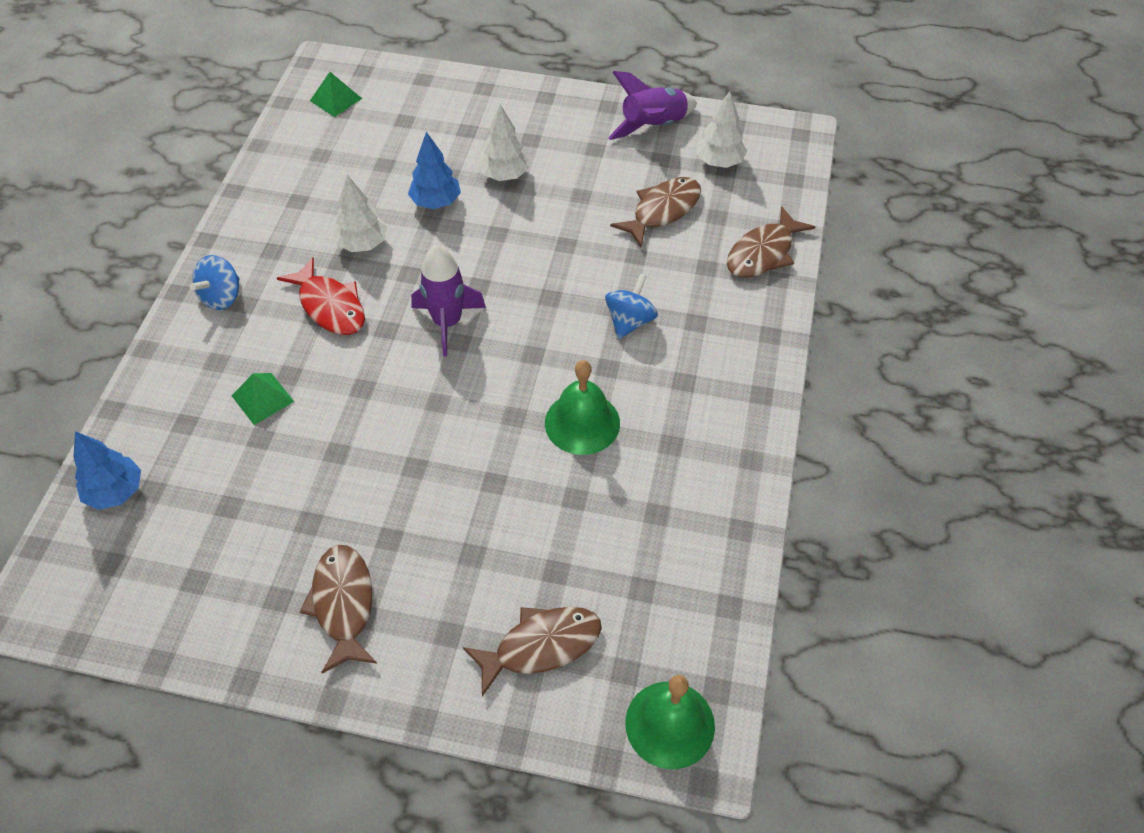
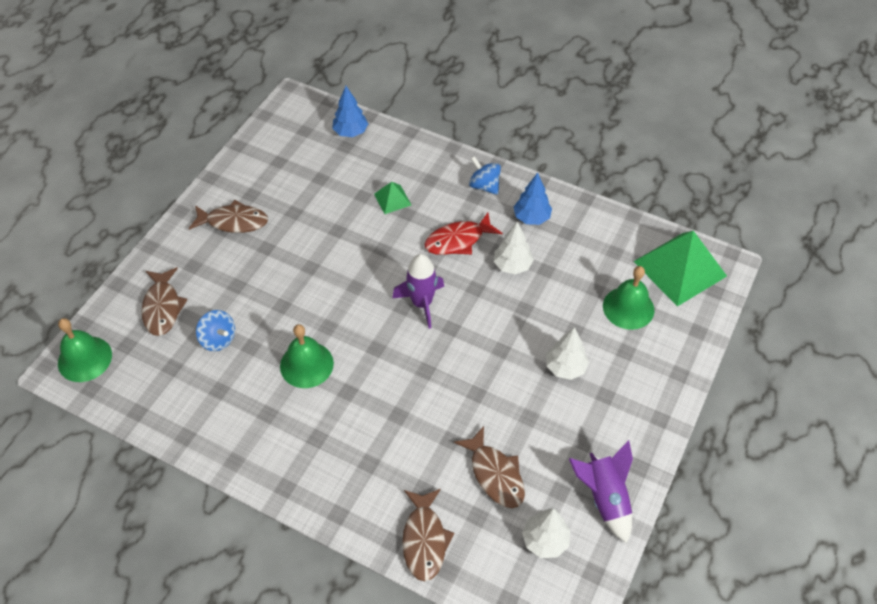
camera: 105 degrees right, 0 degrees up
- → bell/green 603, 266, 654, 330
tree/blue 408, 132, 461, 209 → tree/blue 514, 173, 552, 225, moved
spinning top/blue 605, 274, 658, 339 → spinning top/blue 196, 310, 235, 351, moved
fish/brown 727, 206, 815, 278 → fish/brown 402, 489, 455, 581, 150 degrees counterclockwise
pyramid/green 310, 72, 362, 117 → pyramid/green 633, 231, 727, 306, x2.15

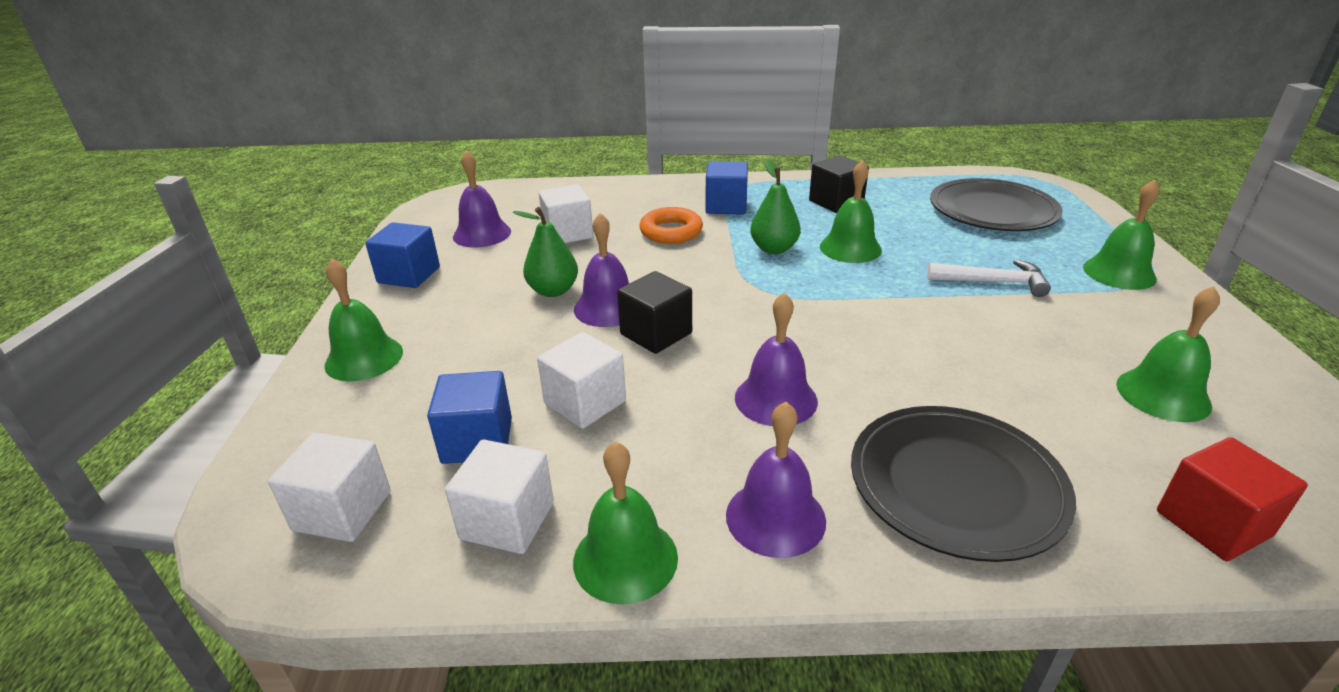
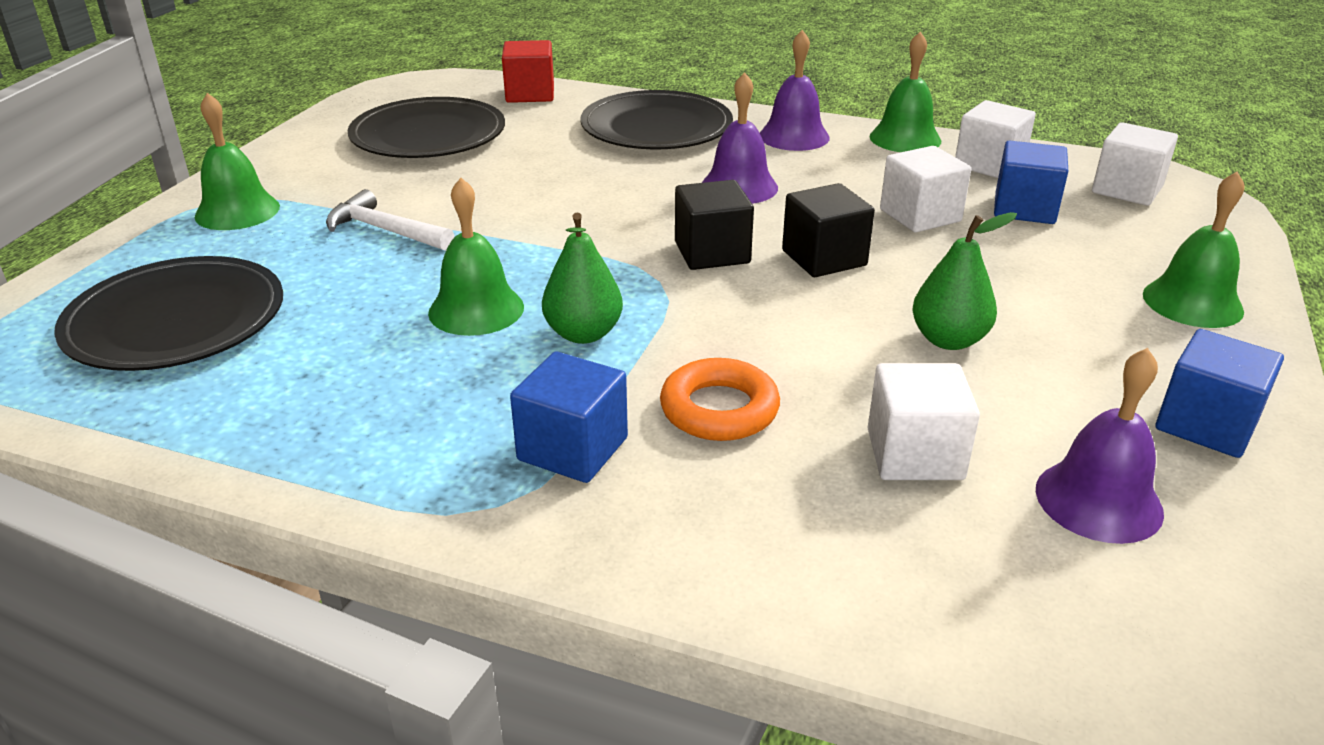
camera: 160 degrees left, 0 degrees up
bell/purple 574, 213, 629, 327 → -
cube/black 809, 155, 869, 213 → cube/black 675, 180, 754, 270, moved
bell/green 1116, 286, 1220, 422 → plate/black 348, 97, 505, 158

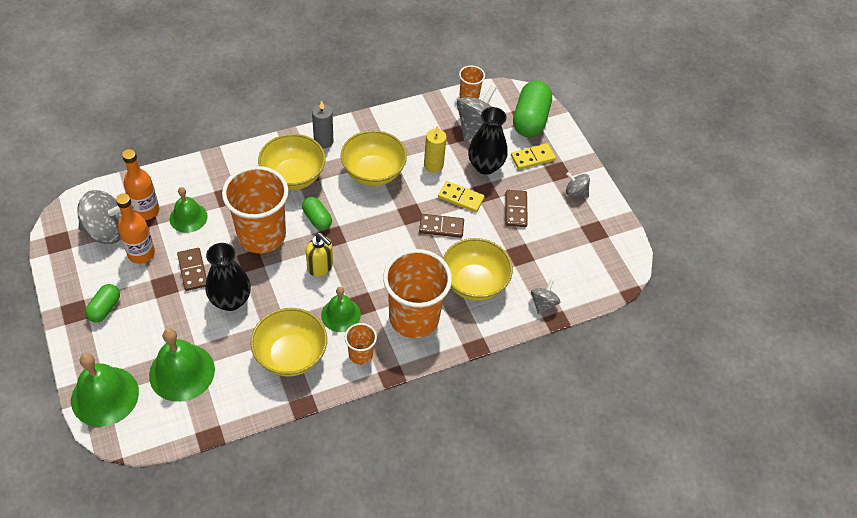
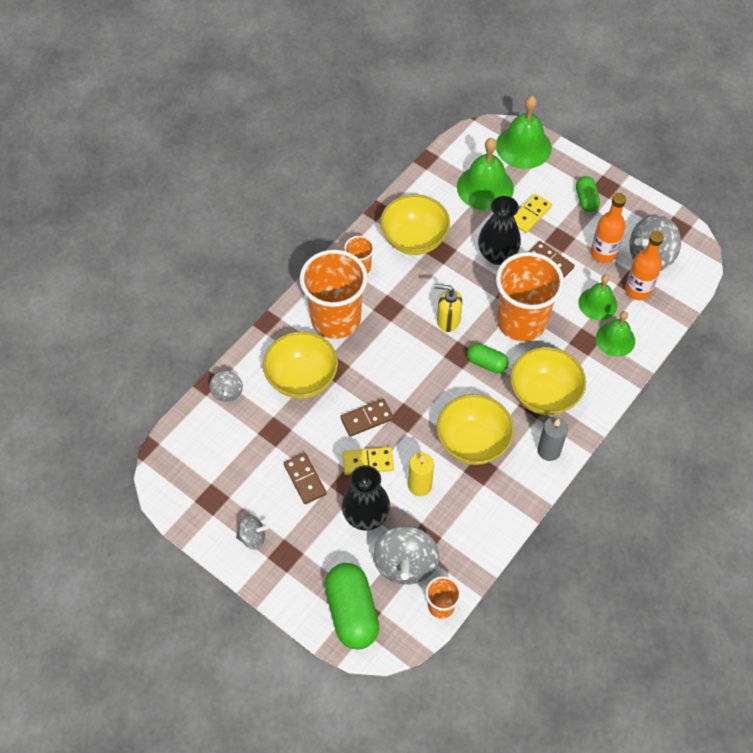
camera: 155 degrees right, 5 degrees up
bell/green 321, 287, 361, 332 → bell/green 596, 311, 635, 357, moved
domino/yellow 511, 143, 556, 170 → domino/yellow 514, 193, 552, 233, moved

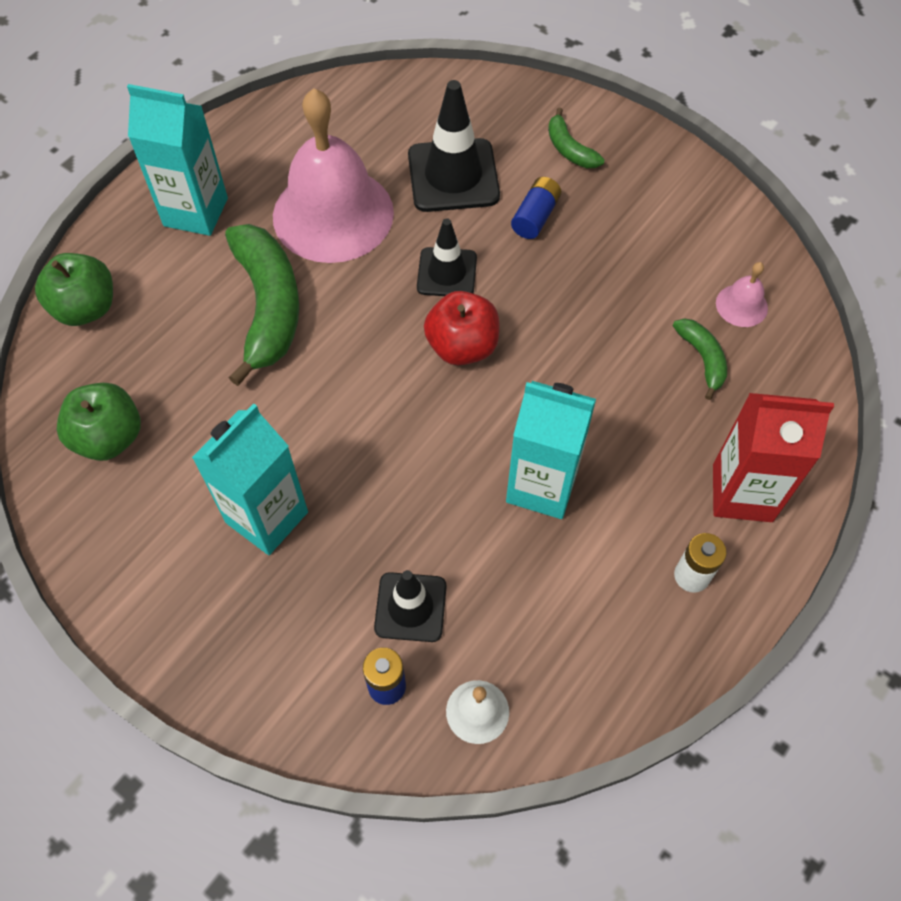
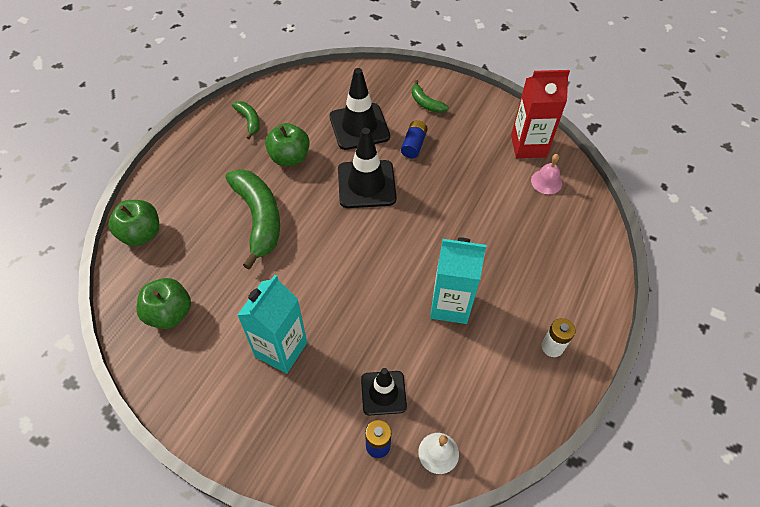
camera: 10 degrees left, 5 degrees down
carton/turquoise 127, 84, 228, 236 → -
apple/red 424, 291, 499, 365 → -
banana/green 673, 318, 727, 400 → banana/green 232, 101, 260, 139, moved
carton/red 713, 393, 834, 522 → carton/red 511, 70, 570, 158, moved
bell/pink 273, 88, 394, 263 → apple/green 265, 123, 310, 166
traffic cone/black 417, 218, 477, 296 → traffic cone/black 338, 128, 397, 208, x1.59

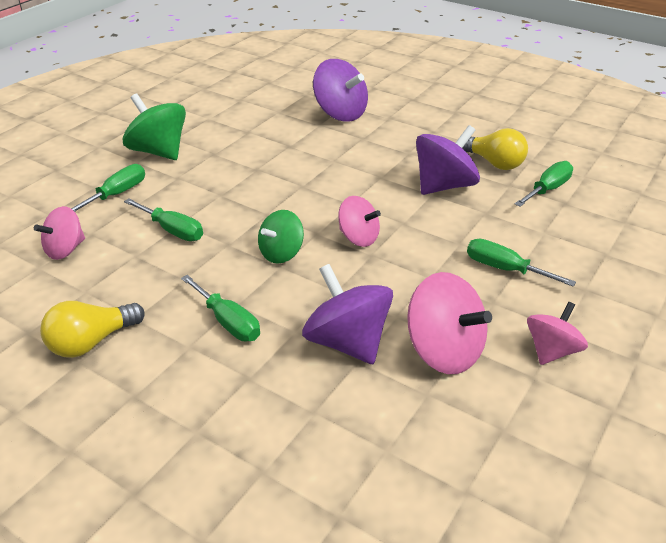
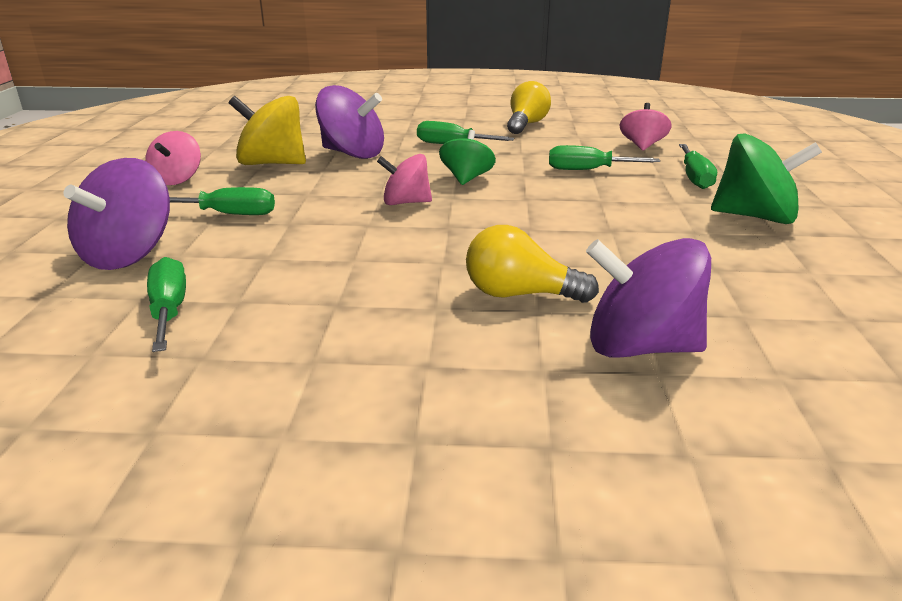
camera: 150 degrees right, 10 degrees down
spinning top/purple 416, 125, 480, 195 → spinning top/purple 63, 158, 170, 270, moved
light bulb/yellow 462, 128, 528, 170 → light bulb/yellow 466, 225, 599, 303, moved
spinning top/pink 407, 272, 492, 374 → spinning top/yellow 229, 96, 306, 165
screwdriver/green 515, 161, 573, 207 → screwdriver/green 147, 257, 186, 352, 150 degrees clockwise

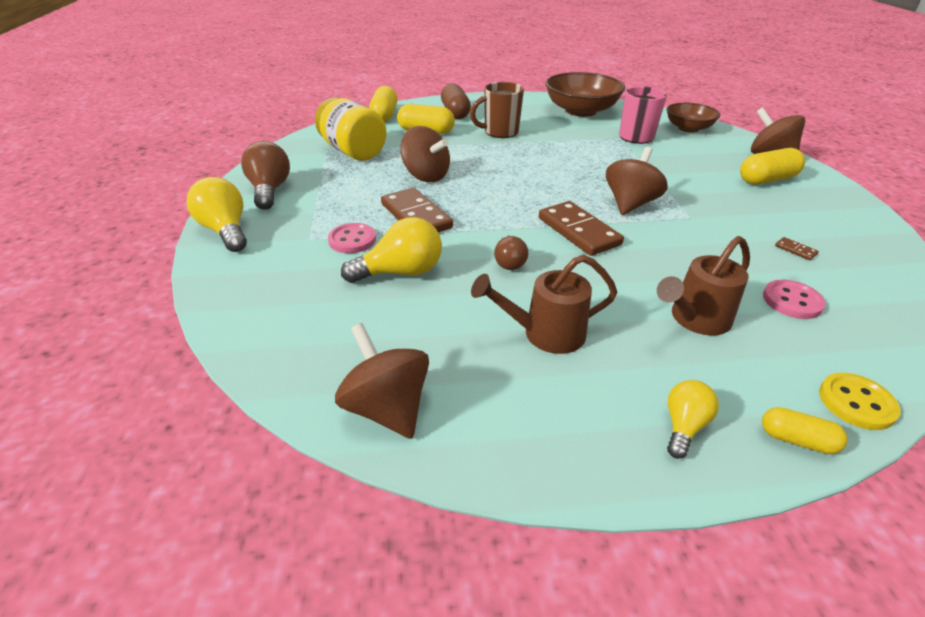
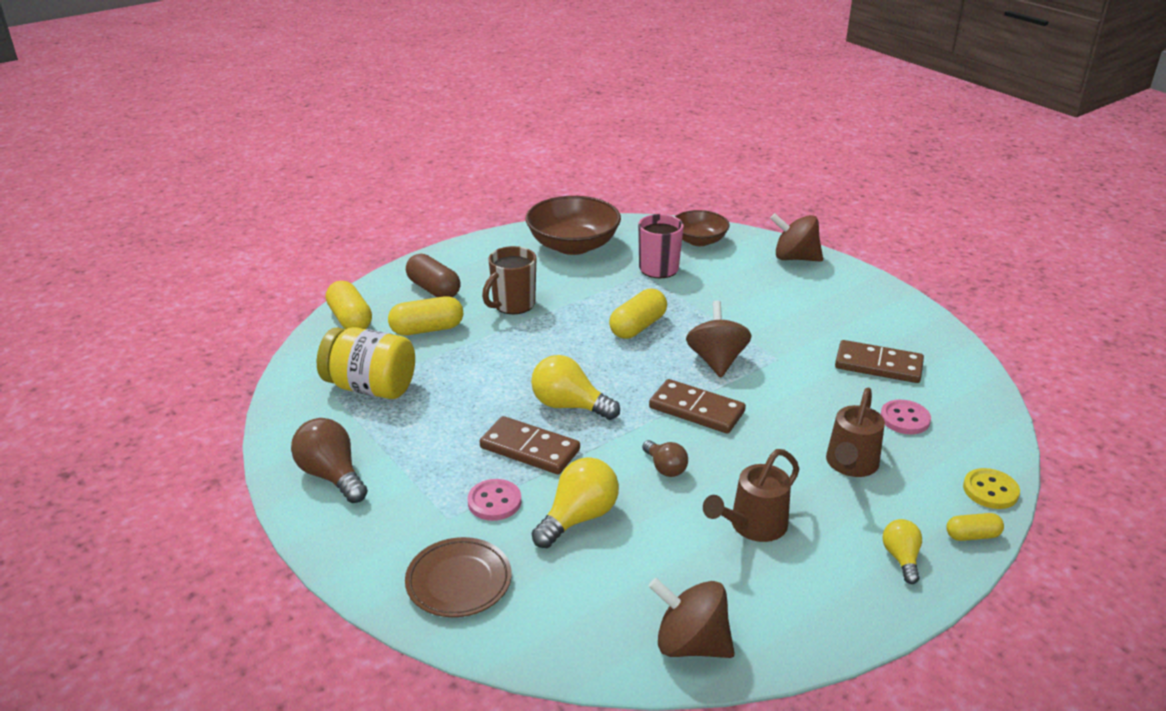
camera: 30 degrees left, 5 degrees down
spinning top/brown 400, 126, 450, 182 → -
- → plate/brown 405, 537, 512, 617
light bulb/yellow 186, 177, 247, 252 → light bulb/yellow 531, 355, 620, 420, moved
capsule/yellow 740, 148, 805, 185 → capsule/yellow 609, 288, 667, 339, moved
domino/brown 775, 237, 819, 260 → domino/brown 835, 340, 924, 383, x2.48

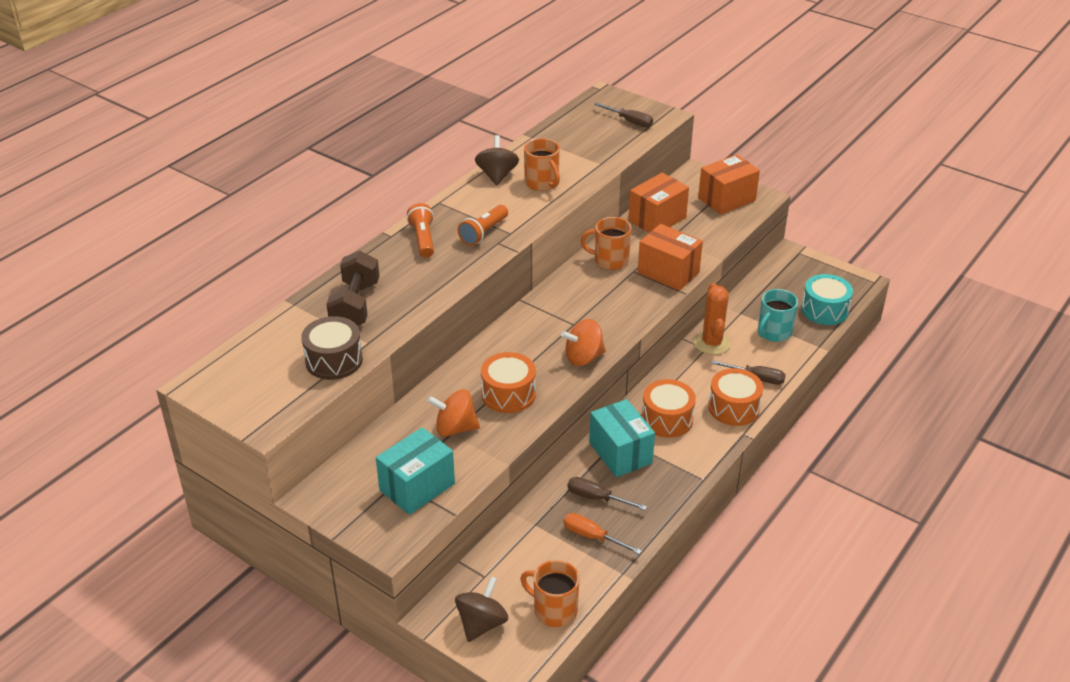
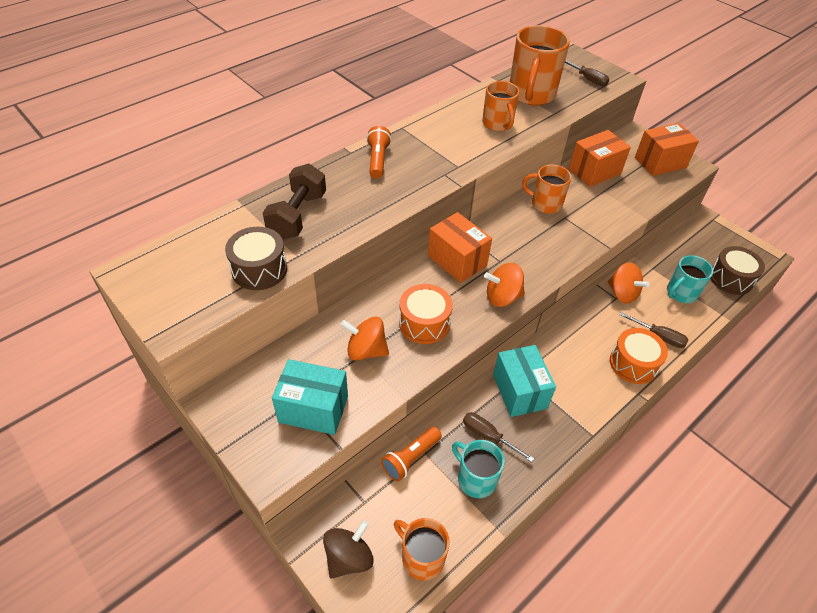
camera: 10 degrees right, 10 degrees up
spinning top/brown 475, 135, 519, 186 → -
drum/orange 642, 379, 696, 438 → -
- → mug/orange 510, 25, 570, 105
flashlight/orange 458, 205, 508, 246 → flashlight/orange 381, 427, 442, 481, moved
box/orange 638, 224, 703, 291 → box/orange 428, 212, 492, 283, moved
screwdriver/orange 563, 513, 642, 555 → mug/turquoise 452, 440, 505, 498
cactus/orange 694, 283, 731, 355 → spinning top/orange 608, 262, 650, 304
drum/turquoise 801, 274, 853, 325 → drum/brown 710, 246, 765, 295
box/turquoise 376, 427, 455, 515 → box/turquoise 272, 359, 348, 435, 45 degrees clockwise

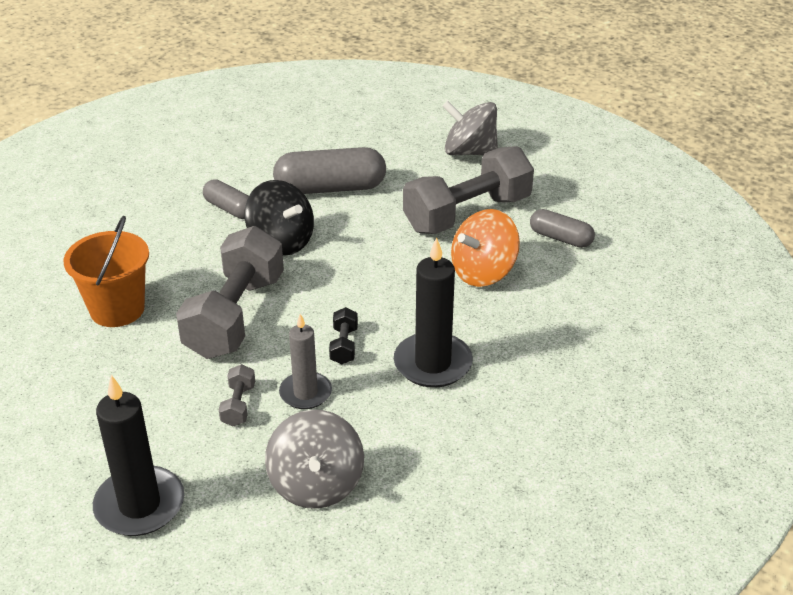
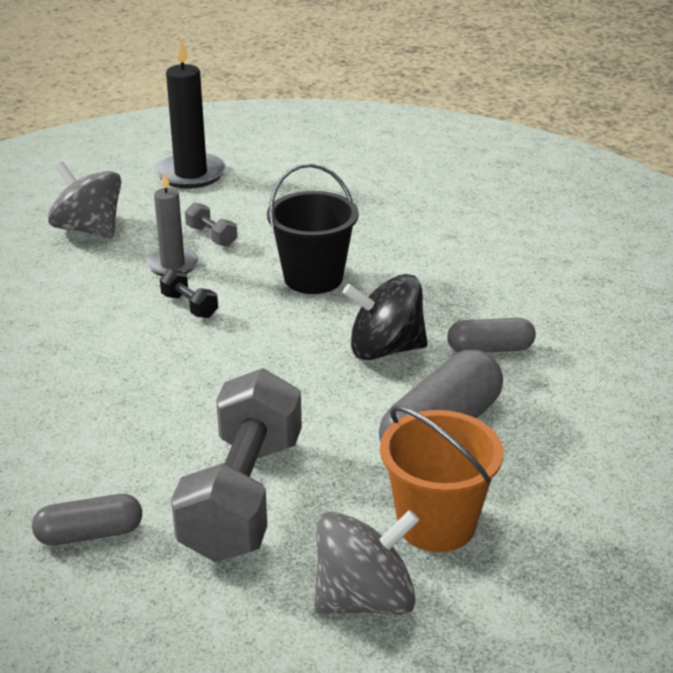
camera: 135 degrees right, 5 degrees down
candle/black 394, 237, 473, 388 → -
spinning top/orange 451, 209, 520, 287 → -
bucket/orange 63, 216, 149, 327 → bucket/orange 380, 406, 503, 552, moved
dumbbell/grey 176, 226, 284, 359 → bucket/black 267, 163, 359, 294

